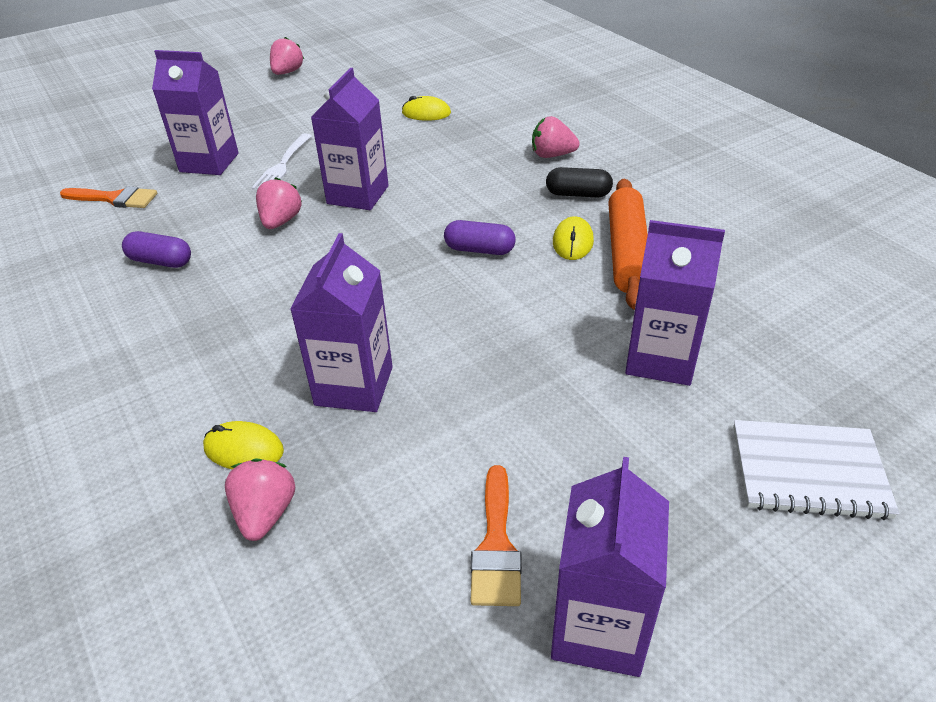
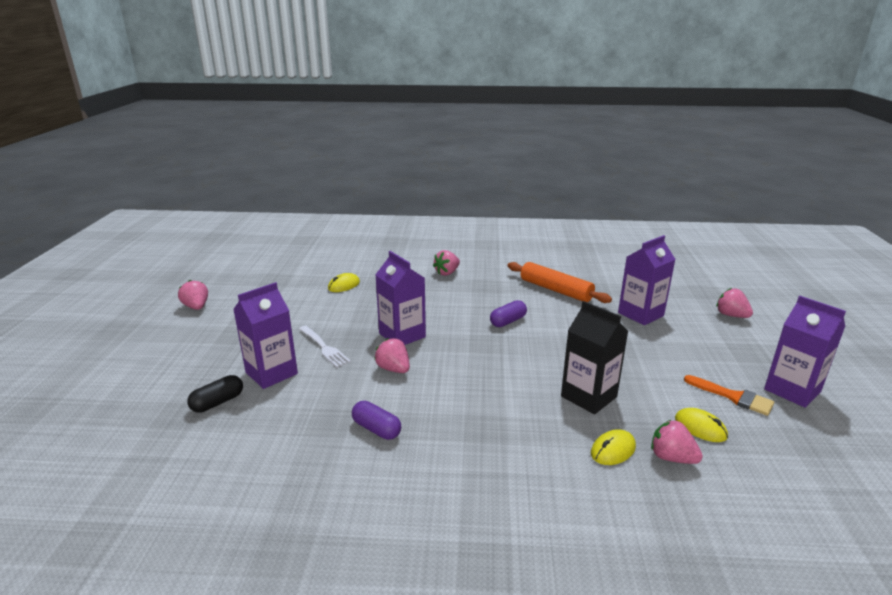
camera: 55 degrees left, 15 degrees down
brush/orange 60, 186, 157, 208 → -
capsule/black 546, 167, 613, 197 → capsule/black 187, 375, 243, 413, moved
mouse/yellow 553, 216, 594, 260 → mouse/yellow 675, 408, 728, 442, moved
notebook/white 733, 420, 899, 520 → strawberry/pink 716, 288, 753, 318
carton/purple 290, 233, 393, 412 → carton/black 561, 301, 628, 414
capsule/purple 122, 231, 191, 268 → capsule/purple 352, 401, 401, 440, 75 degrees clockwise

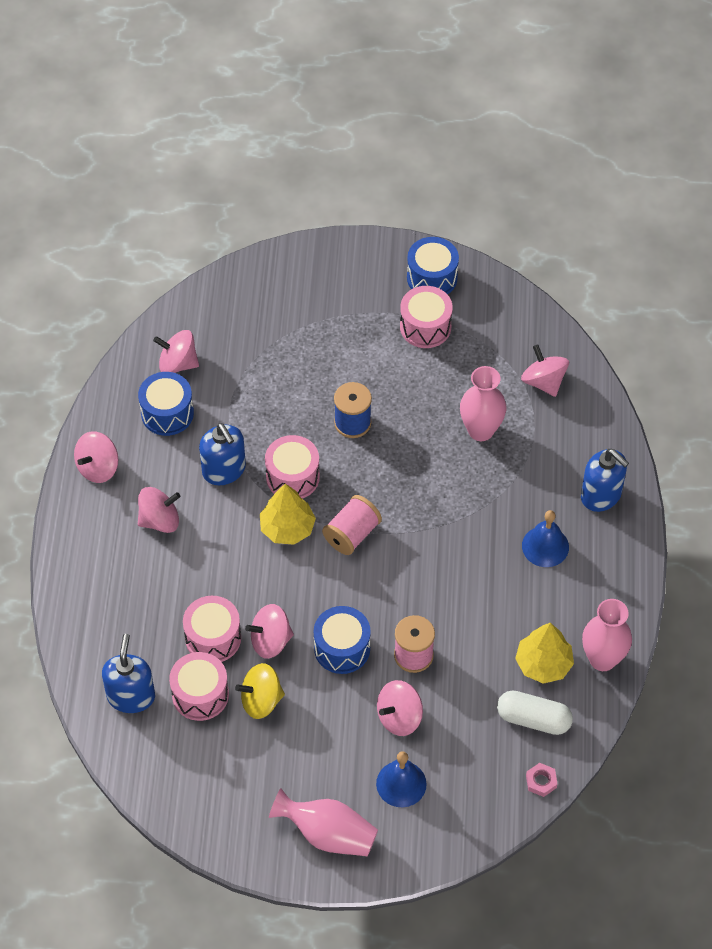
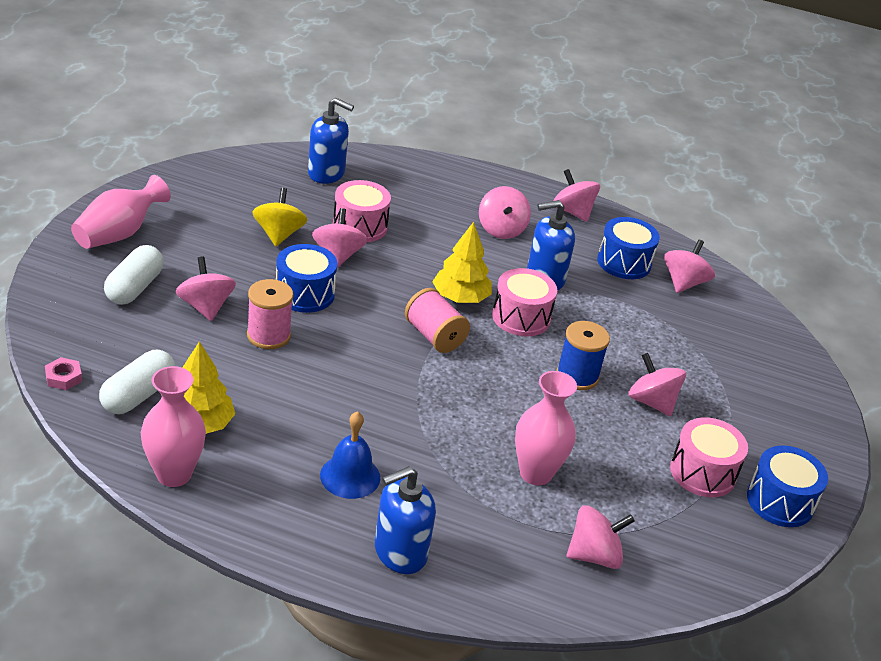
camera: 100 degrees right, 20 degrees down
drum/pink 169, 652, 229, 721 → -
- → spinning top/pink 628, 353, 686, 416
bell/blue 376, 751, 427, 807 → capsule/white 104, 245, 164, 305

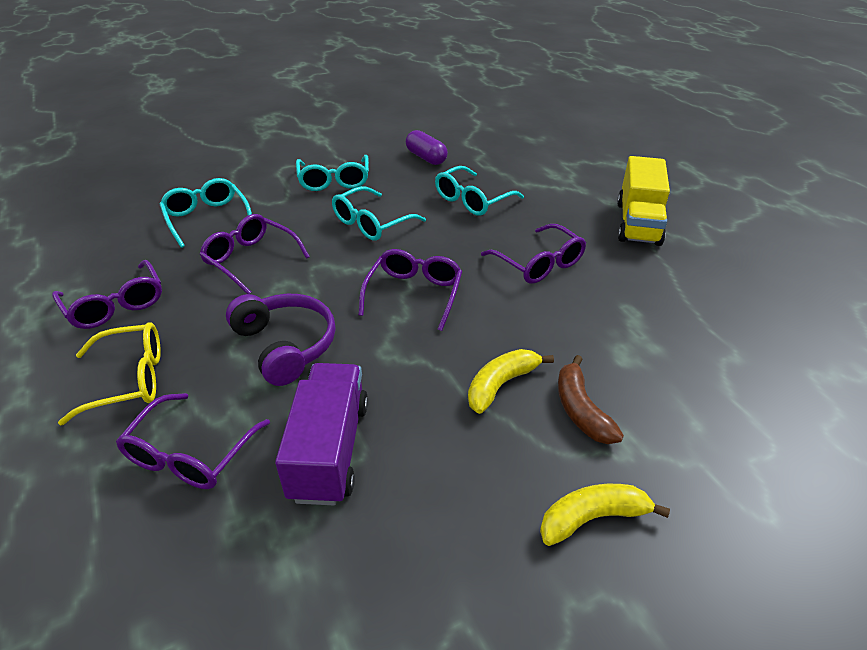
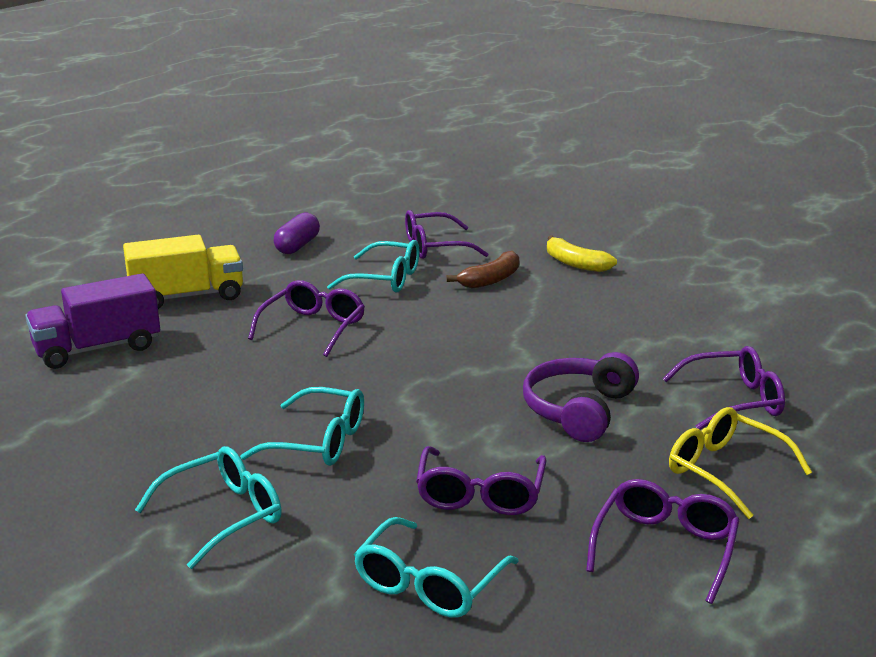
camera: 120 degrees left, 15 degrees down
banana/yellow 468, 349, 554, 414 → -
truck/purple 275, 363, 368, 505 → truck/purple 25, 273, 160, 369, moved
glasses/purple 359, 249, 462, 331 → glasses/purple 405, 210, 489, 259, moved
capsule/purple 406, 130, 448, 165 → capsule/purple 274, 213, 320, 254, moved
glasses/turquoise 435, 166, 524, 216 → glasses/turquoise 327, 240, 420, 292, moved

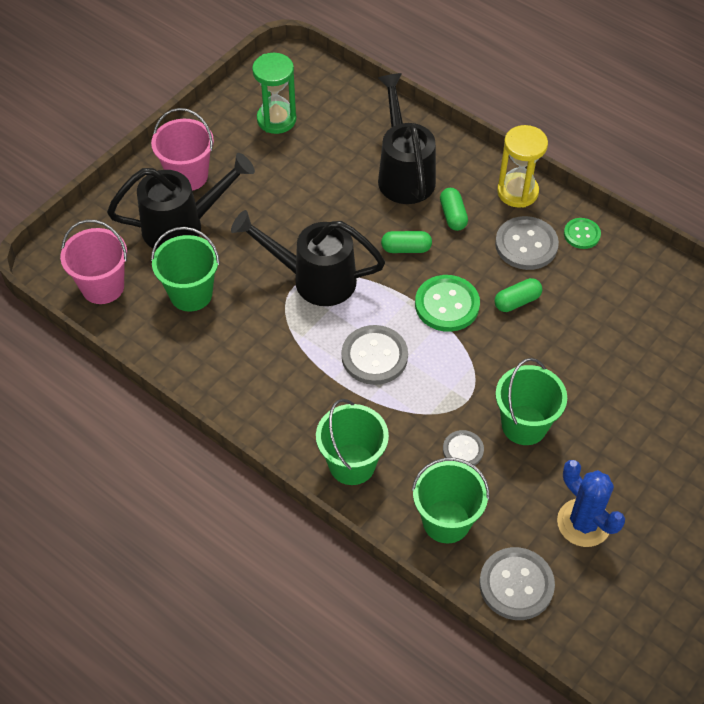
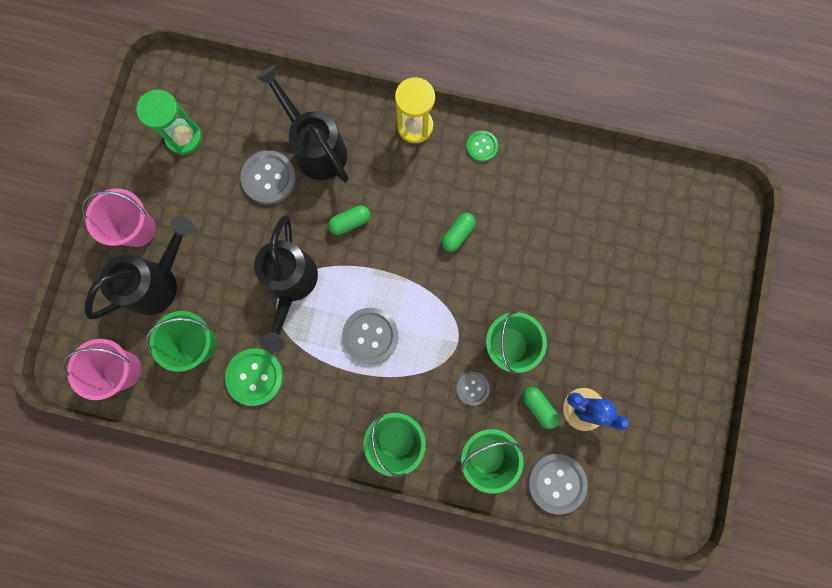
camera: 25 degrees left, 25 degrees up
button/green 415, 275, 480, 332 → button/green 225, 348, 283, 406, moved
capsule/green 440, 188, 468, 231 → capsule/green 522, 387, 559, 429, moved
button/grey 495, 216, 559, 270 → button/grey 241, 151, 296, 204, moved
watering can/black 231, 210, 385, 306 → watering can/black 254, 215, 318, 352, 75 degrees counterclockwise

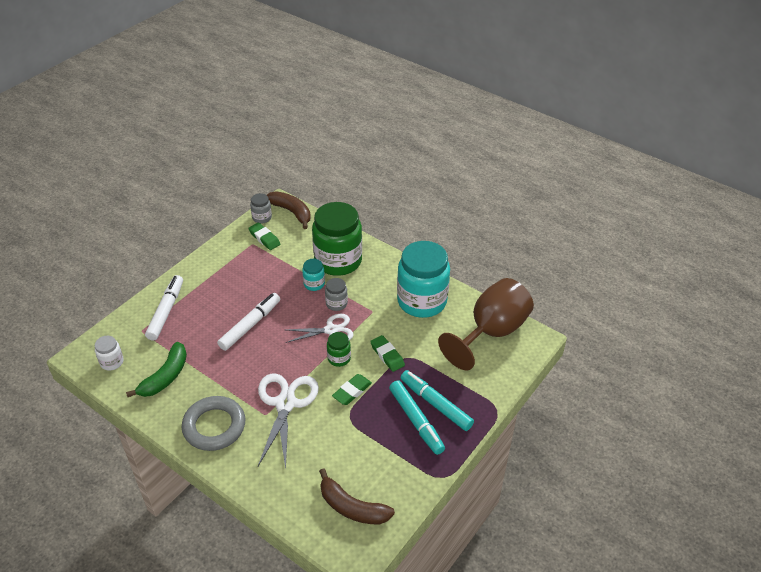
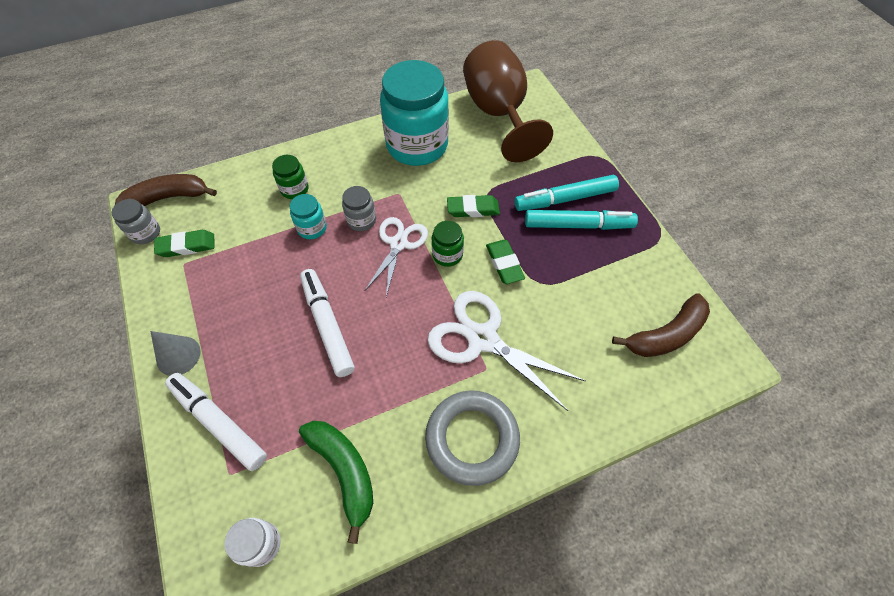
camera: 60 degrees left, 15 degrees up
- → cone/grey 150, 331, 201, 376
jar/green 312, 202, 362, 276 → jar/green 272, 155, 309, 199, x0.44

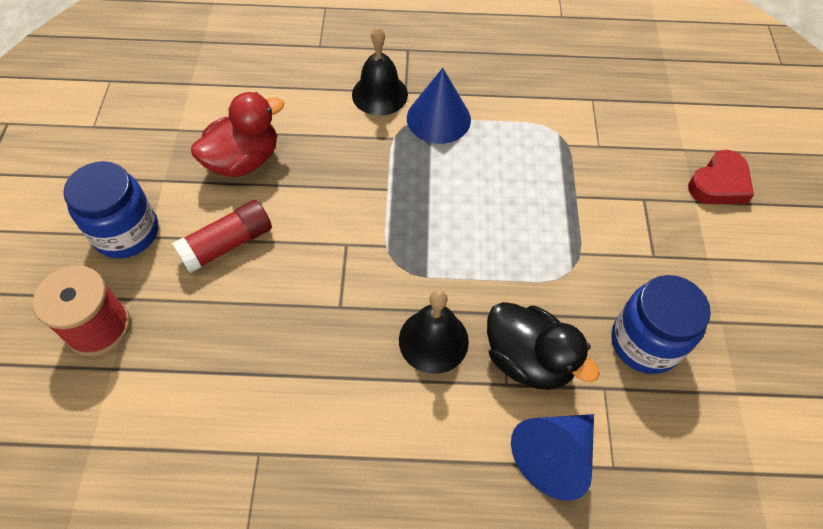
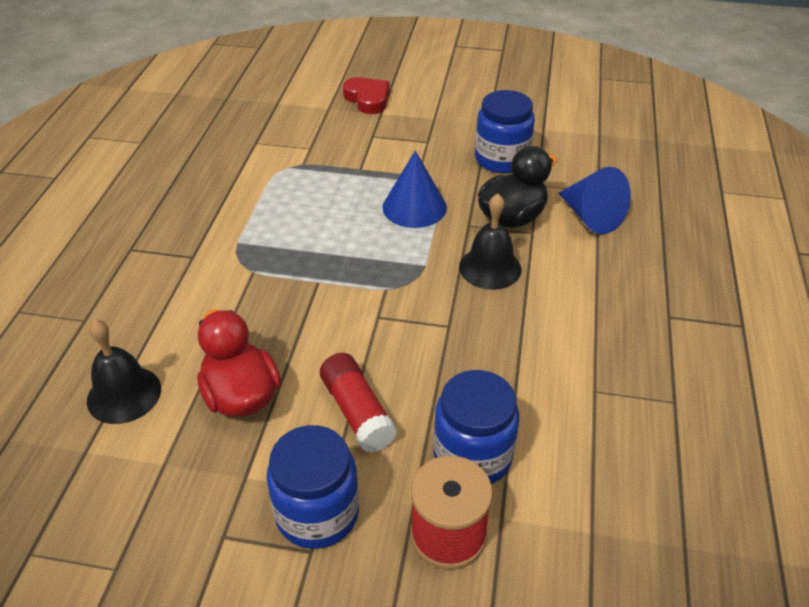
camera: 80 degrees left, 15 degrees down
- → jar/blue 433, 370, 519, 484
bell/black 352, 27, 408, 116 → bell/black 87, 320, 161, 424, moved
cone/blue 407, 68, 471, 144 → cone/blue 382, 151, 447, 228, moved

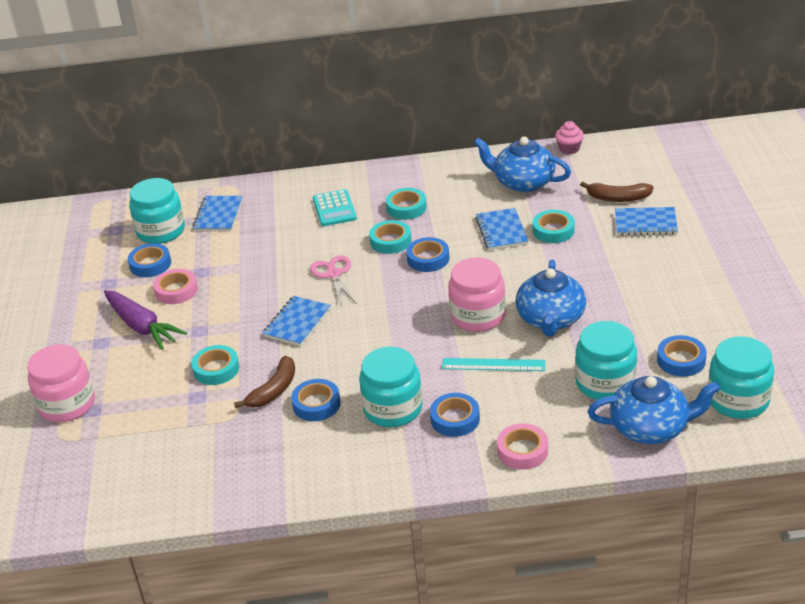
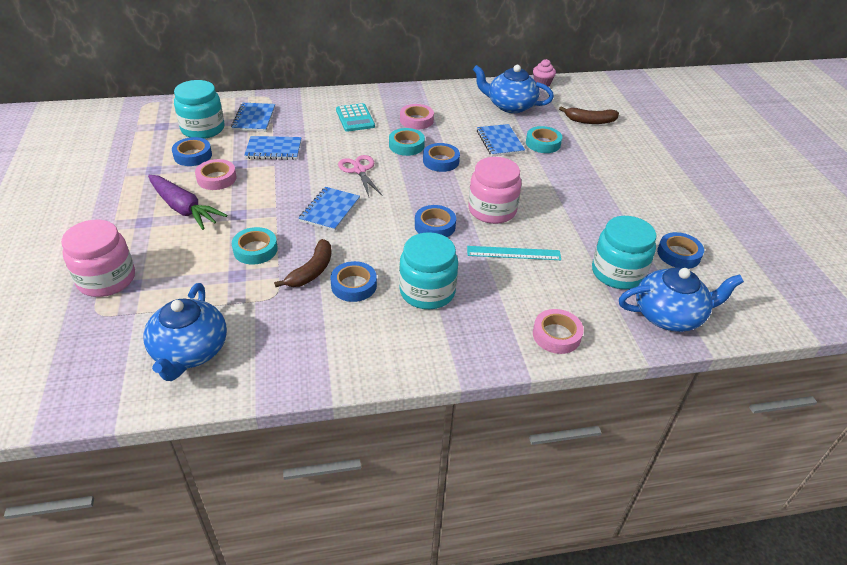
camera: 10 degrees left, 5 degrees up
jar/turquoise 708, 336, 774, 419 → -
tape/blue 430, 393, 480, 437 → tape/blue 415, 205, 456, 237, moved
teapot/blue 516, 260, 586, 337 → teapot/blue 143, 283, 227, 381, moved
notebook/blue 615, 207, 678, 236 → notebook/blue 244, 136, 302, 160, moved
tape/turquoise 386, 188, 427, 220 → tape/pink 400, 104, 434, 129

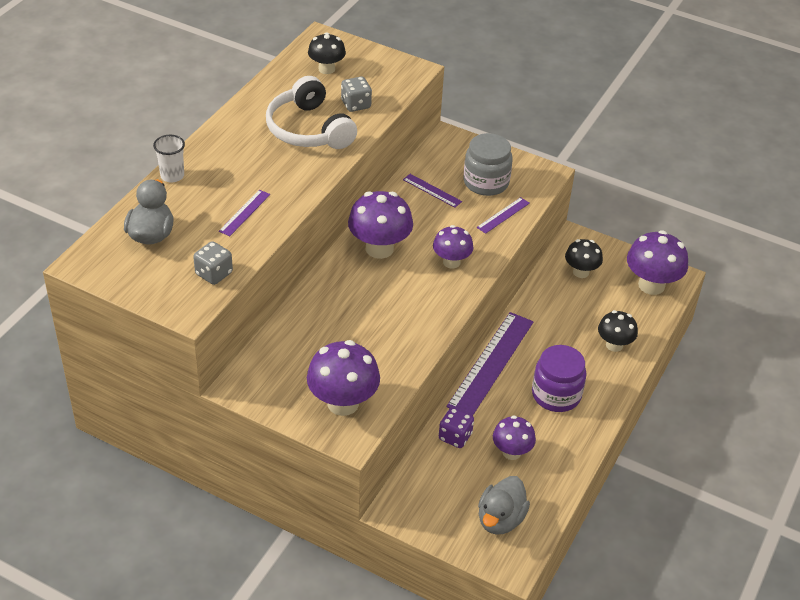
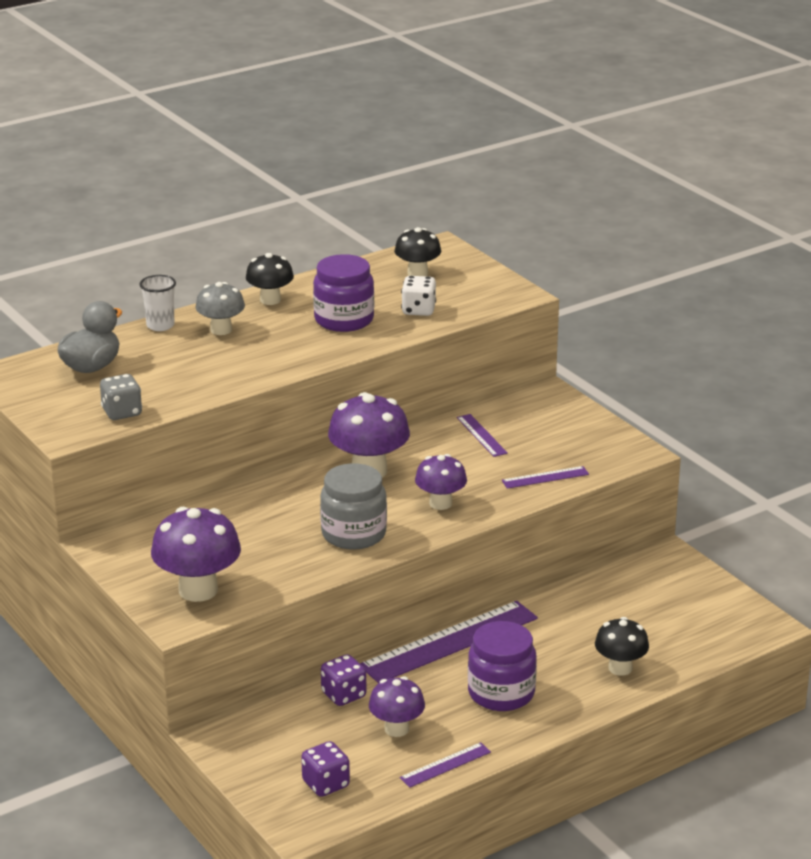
camera: 30 degrees right, 15 degrees down
mushroom/purple 627, 230, 688, 295 → -
- → mushroom/grey 195, 282, 245, 335
ruler/purple 219, 190, 270, 236 → ruler/purple 400, 742, 491, 788, moved
jar/grey 464, 133, 513, 196 → jar/grey 320, 463, 387, 550, moved
mushroom/black 565, 239, 603, 278 → mushroom/black 246, 253, 294, 305, moved
headphones/white 266, 76, 357, 149 → jar/purple 313, 254, 374, 332
duck/grey 478, 476, 530, 535 → dice/purple 301, 741, 350, 797
dice/grey 341, 77, 372, 112 → dice/white 401, 276, 436, 316

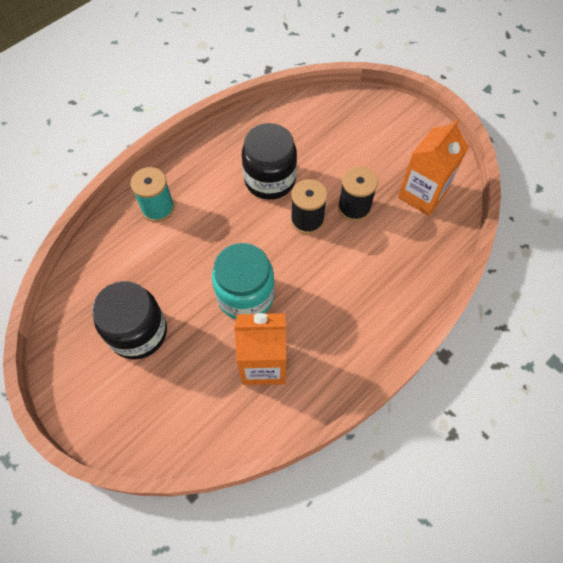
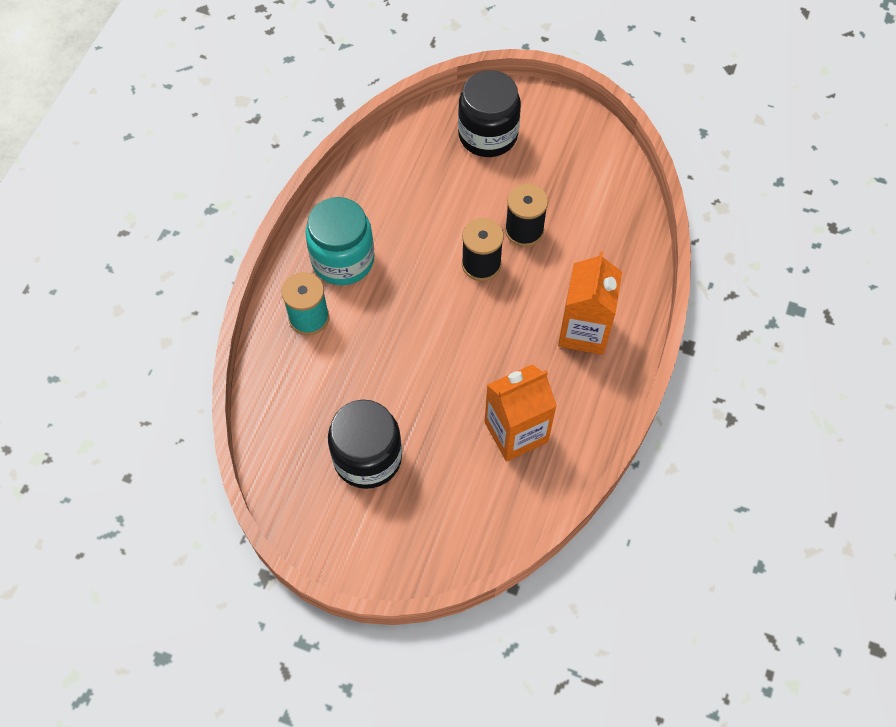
camera: 25 degrees left, 0 degrees up
jar/turquoise 212, 243, 275, 319 → jar/turquoise 305, 197, 374, 285, moved
jar/black 242, 123, 297, 200 → jar/black 458, 70, 521, 157, moved
carton/orange 398, 119, 468, 216 → carton/orange 558, 251, 622, 355, moved

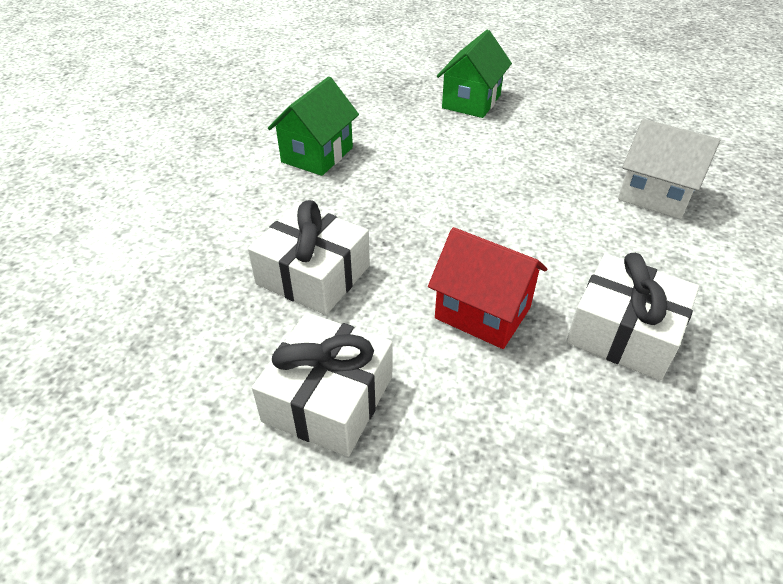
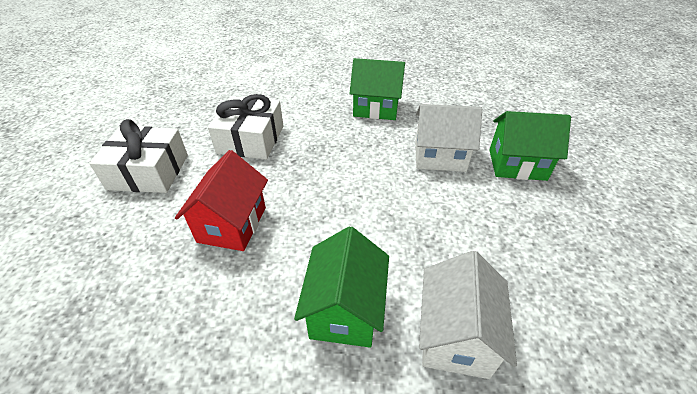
camera: 70 degrees right, 0 degrees up
gift/white 566, 253, 699, 381 → -
- → house/green 294, 226, 389, 348
- → house/white 415, 104, 482, 172

